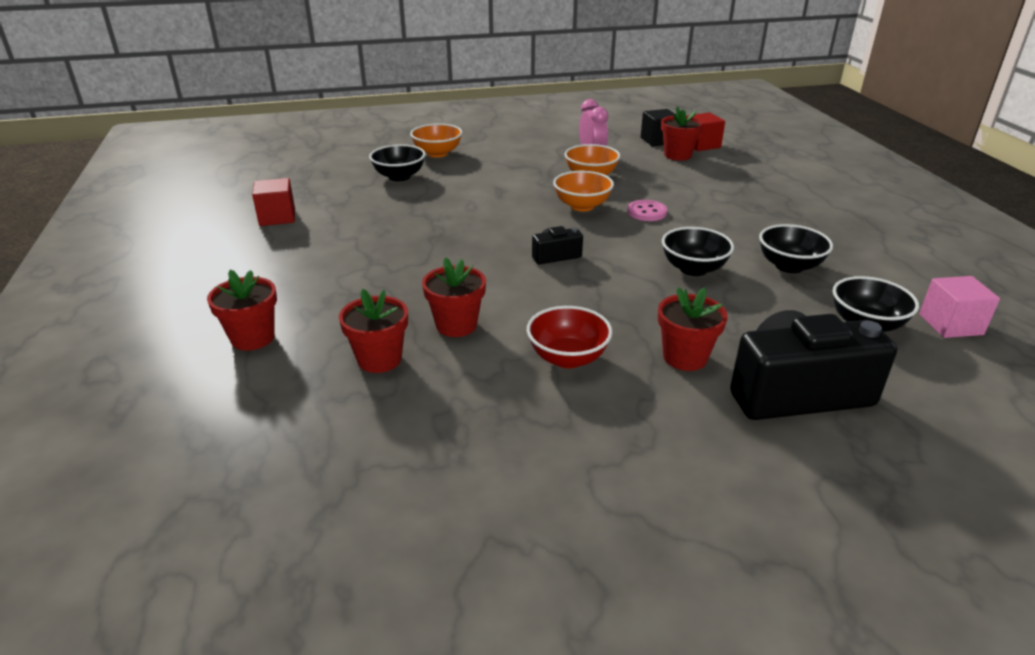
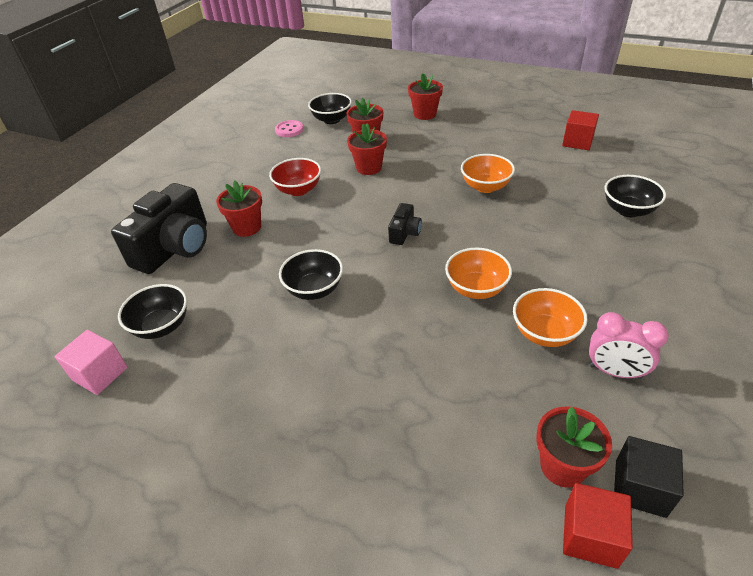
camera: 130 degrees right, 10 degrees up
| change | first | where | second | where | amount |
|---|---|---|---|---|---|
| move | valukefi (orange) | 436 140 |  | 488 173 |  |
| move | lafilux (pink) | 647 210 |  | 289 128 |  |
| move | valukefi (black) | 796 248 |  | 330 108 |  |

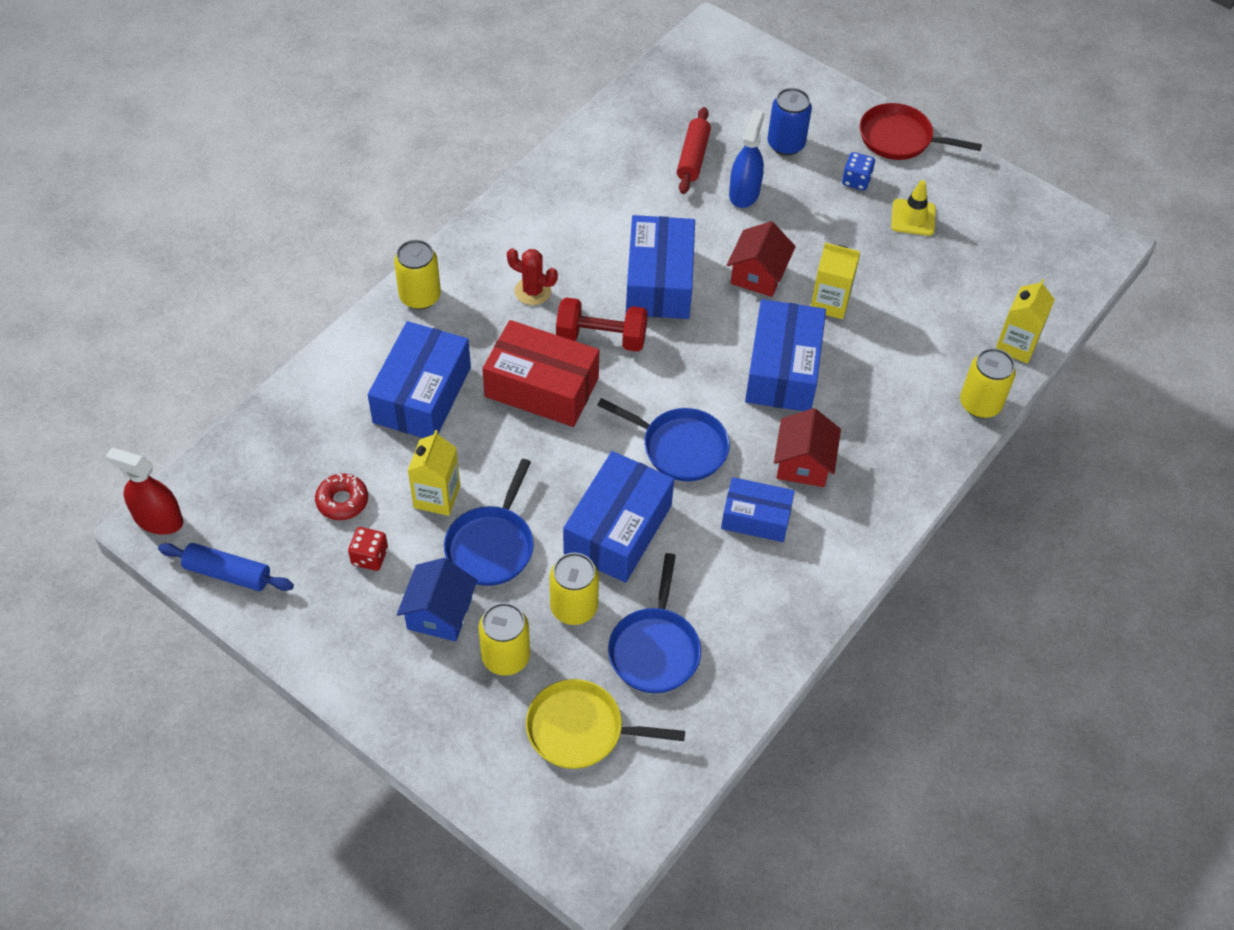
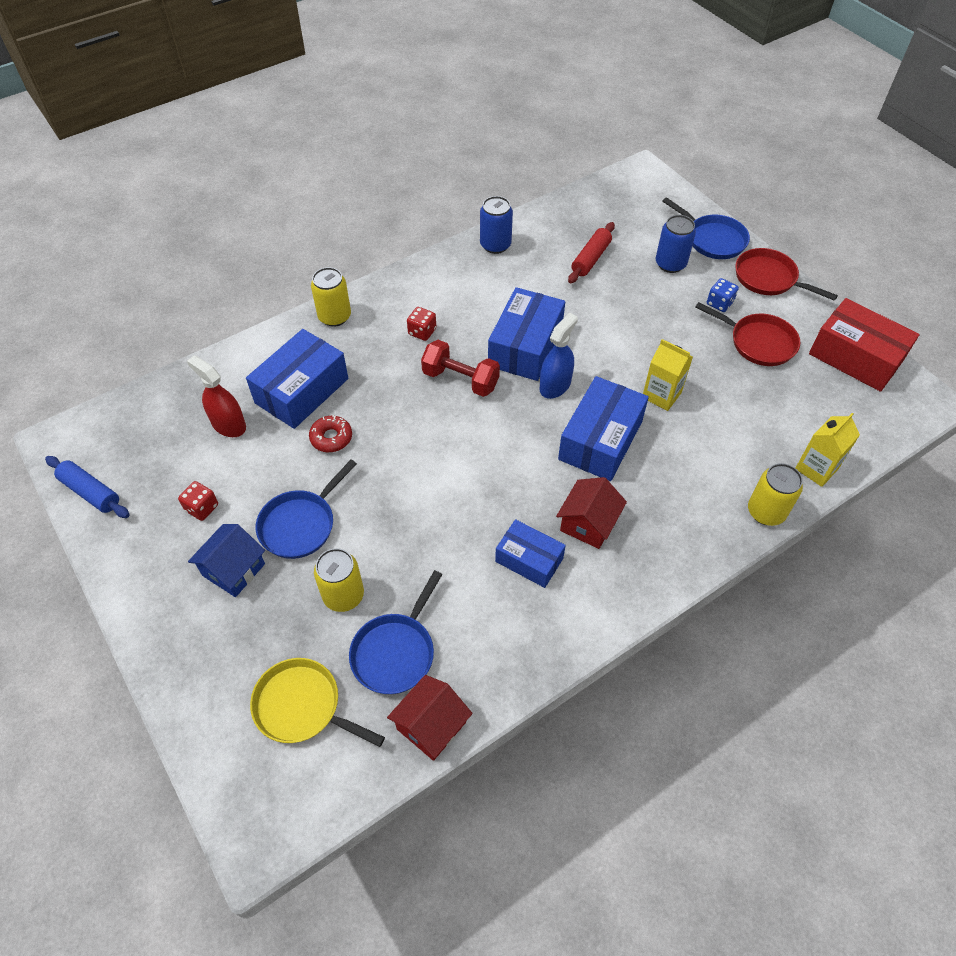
camera: 20 degrees right, 0 degrees up
| change | first | where | second | where | amount |
|---|---|---|---|---|---|
| move | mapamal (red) | 144 491 |  | 216 396 |  |
| move | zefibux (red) | 341 496 |  | 330 433 |  |
| delete | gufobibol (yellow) | 434 473 |  |  |  |
| delete | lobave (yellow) | 504 639 |  |  |  |
| move | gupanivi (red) | 540 373 |  | 864 345 |  |
| replace | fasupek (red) | 532 276 | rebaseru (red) | 421 324 |  |
| delete | gupanivi (blue) | 618 517 |  |  |  |
| move | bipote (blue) | 663 439 |  | 706 228 |  |
| move | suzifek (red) | 761 259 |  | 429 718 |  |
| move | mapamal (blue) | 746 158 |  | 559 356 |  |
| replace | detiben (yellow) | 913 208 | bipote (red) | 747 334 |  |
| insert |  |  | lobave (blue) | 496 225 |  |

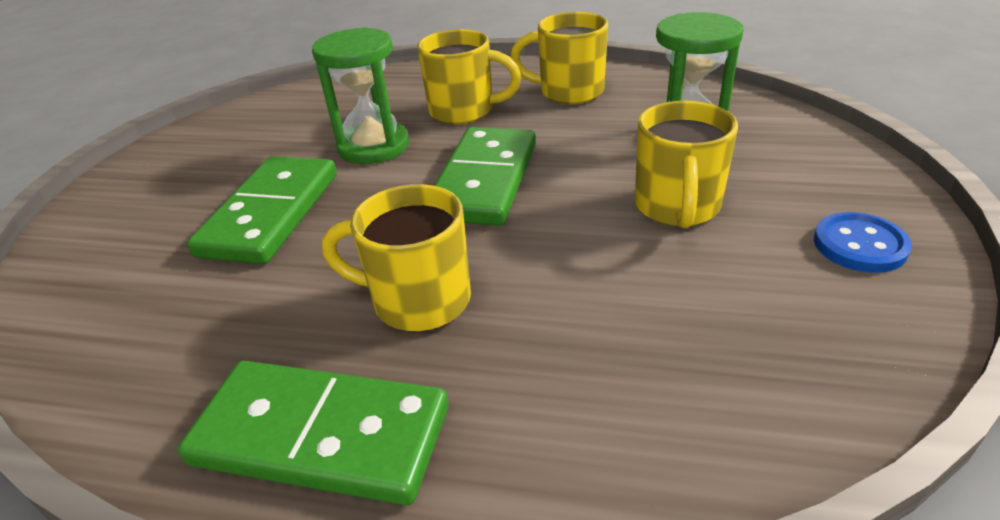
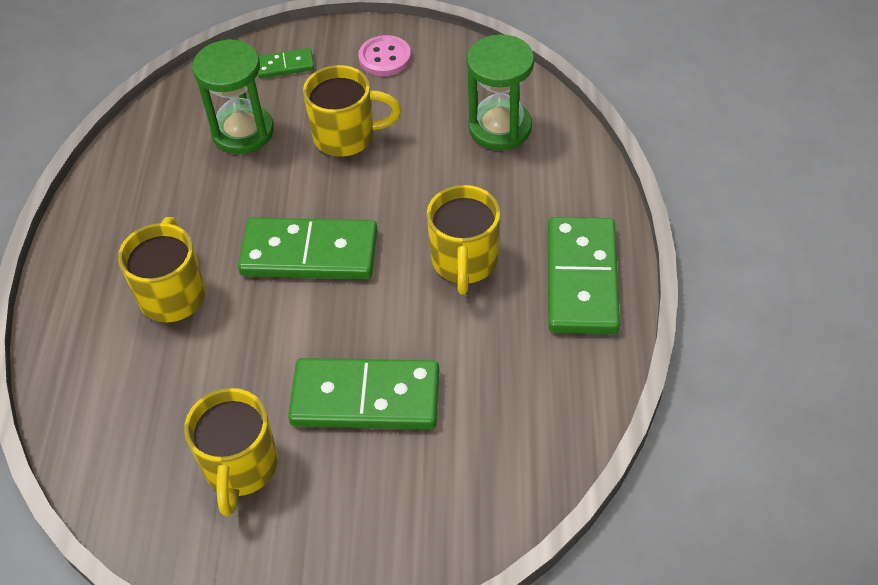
camera: 100 degrees left, 15 degrees up
| change | first | where | second | where | amount |
|---|---|---|---|---|---|
| move | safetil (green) | 360 95 |  | 500 92 |  |
| move | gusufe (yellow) | 559 58 |  | 231 452 |  |
| recolor | lafilux (blue) | 863 242 | lafilux (pink) | 384 55 |  |
| insert |  |  | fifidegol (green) | 286 63 |  |

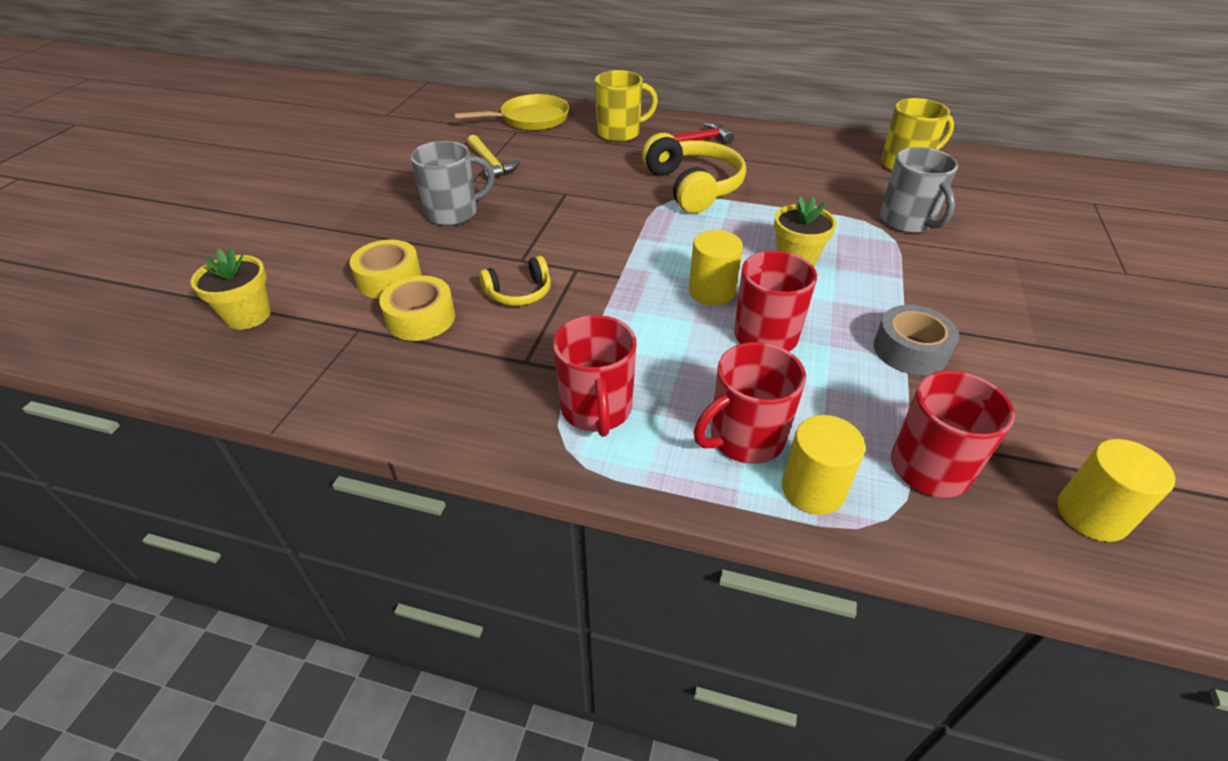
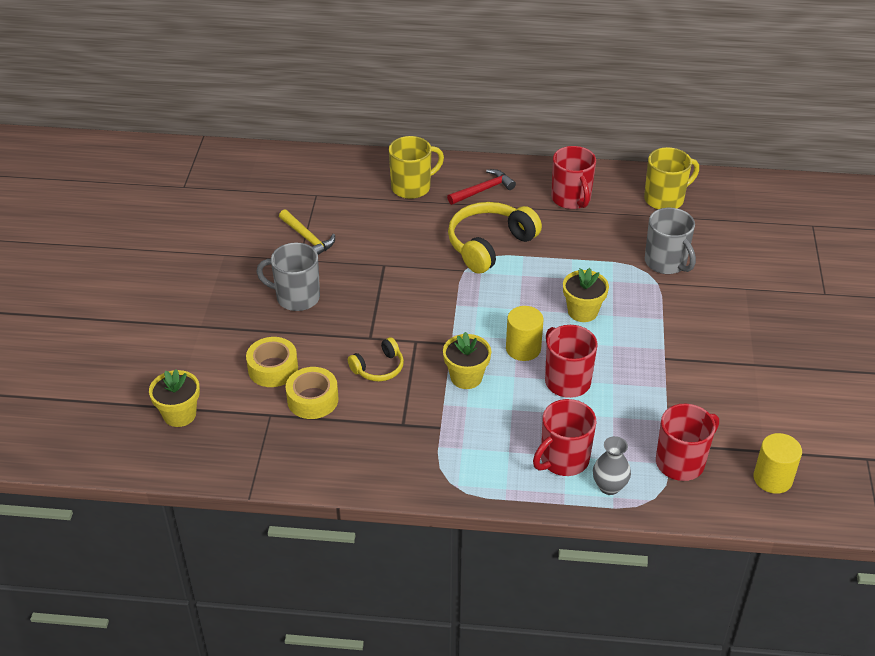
camera: 10 degrees left, 0 degrees up
| change | first | where | second | where | amount |
|---|---|---|---|---|---|
| rotate | gusufe (grey) | 452 183 |  | 288 277 | 135 degrees counterclockwise |
| delete | bipote (yellow) | 511 112 |  |  |  |
| move | gusufe (red) | 595 376 |  | 573 177 |  |
| rotate | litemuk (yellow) | 694 173 |  | 495 238 | 105 degrees counterclockwise |
| replace | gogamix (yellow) | 823 465 | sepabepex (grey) | 612 465 |  |
| delete | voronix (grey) | 916 340 |  |  |  |
| insert |  |  | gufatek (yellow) | 467 360 |  |

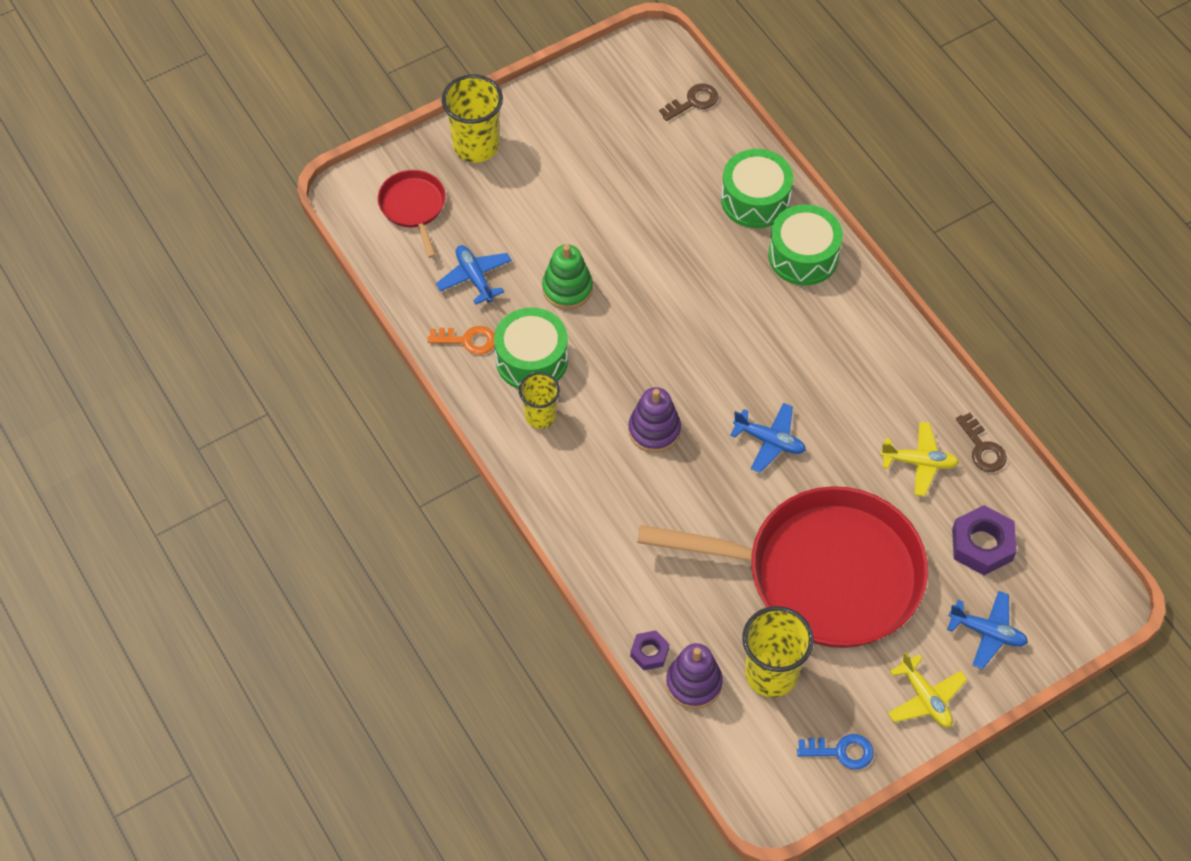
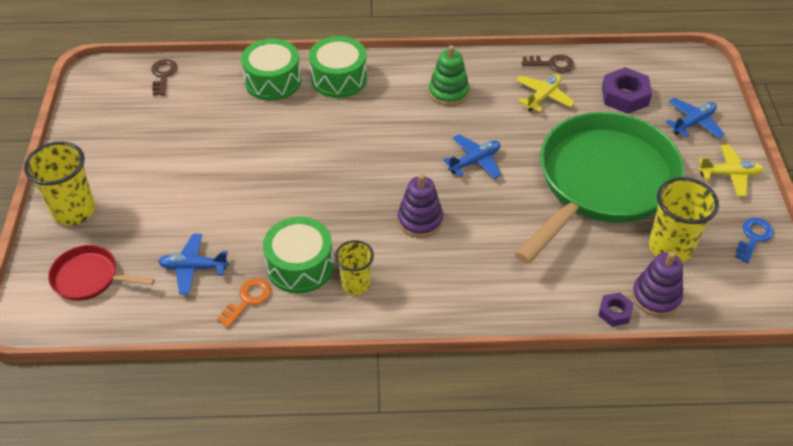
camera: 60 degrees left, 10 degrees down
| change | first | where | second | where | amount |
|---|---|---|---|---|---|
| move | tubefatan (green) | 567 276 |  | 449 75 |  |
| recolor | bipote (red) | 783 567 | bipote (green) | 599 188 |  |

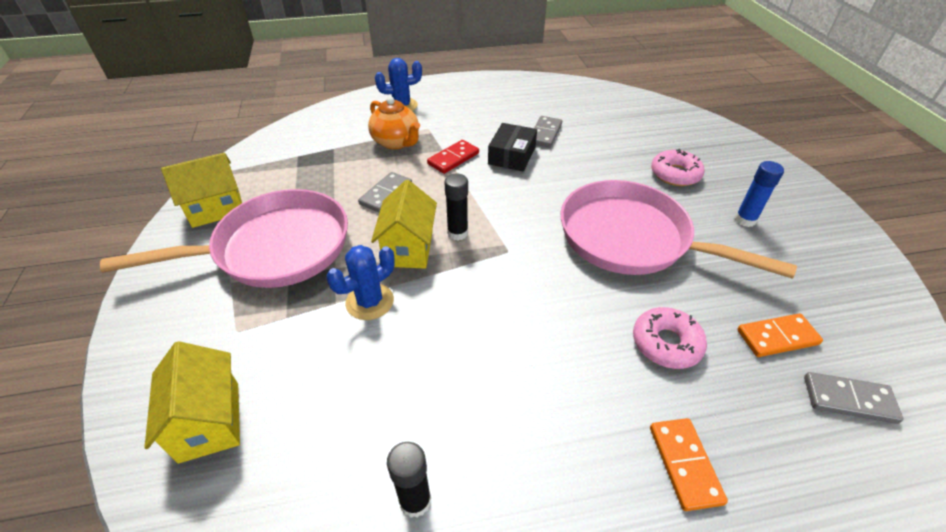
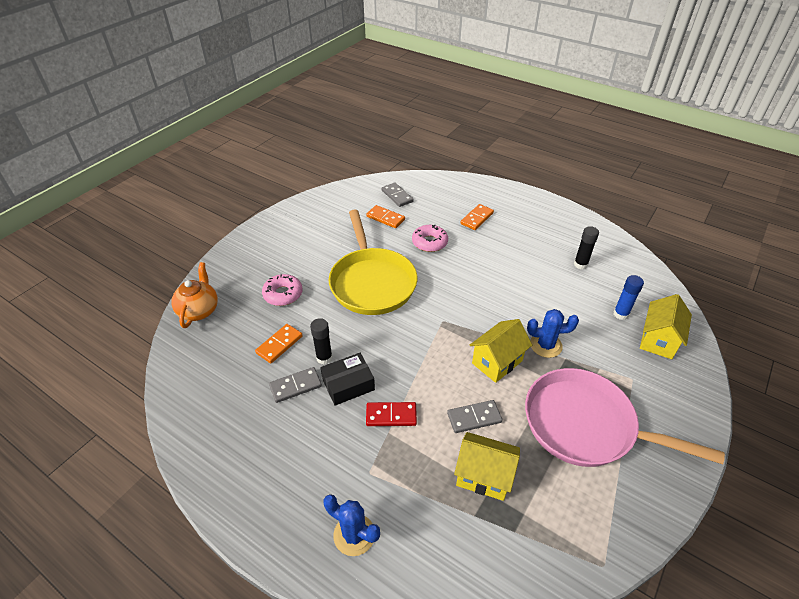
camera: 135 degrees left, 0 degrees up
| change | first | where | second | where | amount |
|---|---|---|---|---|---|
| move | suzifek (yellow) | 201 190 |  | 487 466 |  |
| move | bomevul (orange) | 394 122 |  | 194 295 |  |
| move | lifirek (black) | 456 207 |  | 321 341 |  |
| recolor | bipote (pink) | 679 229 | bipote (yellow) | 373 262 |  |
| move | lifirek (blue) | 759 194 |  | 629 297 |  |
| insert |  |  | fifidegol (orange) | 279 343 |  |

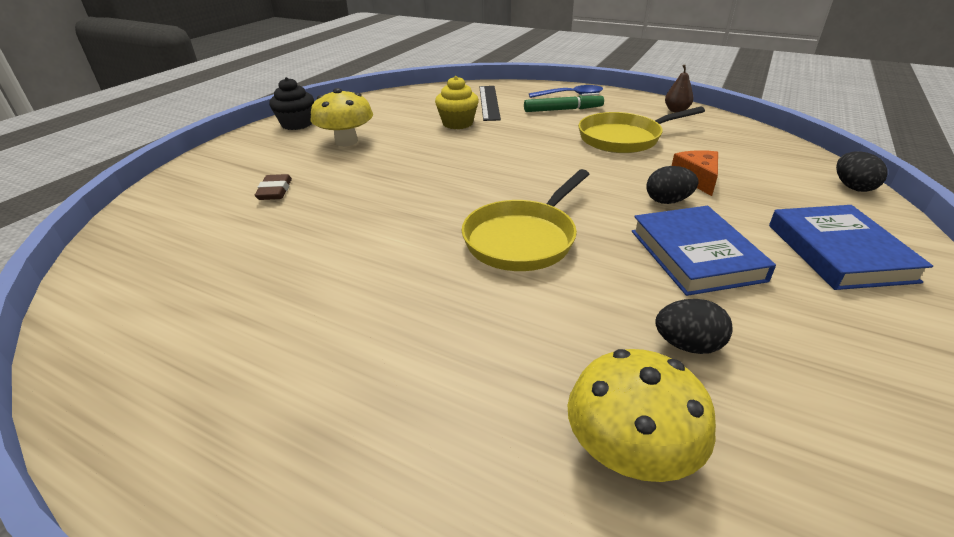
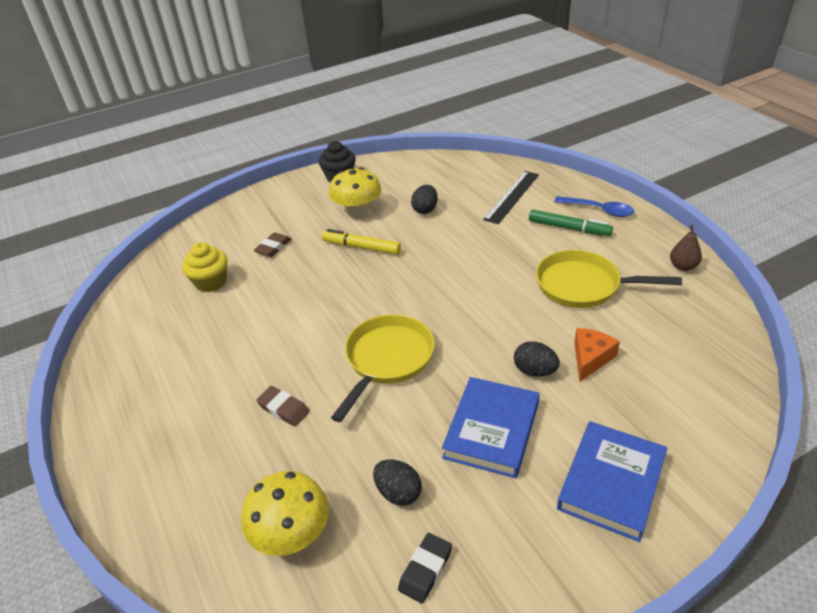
camera: 35 degrees right, 5 degrees up
| change | first | where | second | where | amount |
|---|---|---|---|---|---|
| move | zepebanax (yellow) | 457 102 |  | 205 267 |  |
| rotate | bipote (yellow) | 525 220 |  | 383 368 | 135 degrees clockwise |
| move | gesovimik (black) | 862 171 |  | 424 199 |  |
| insert |  |  | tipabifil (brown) | 283 406 |  |
| insert |  |  | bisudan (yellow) | 361 242 |  |
| insert |  |  | tipabifil (black) | 425 568 |  |

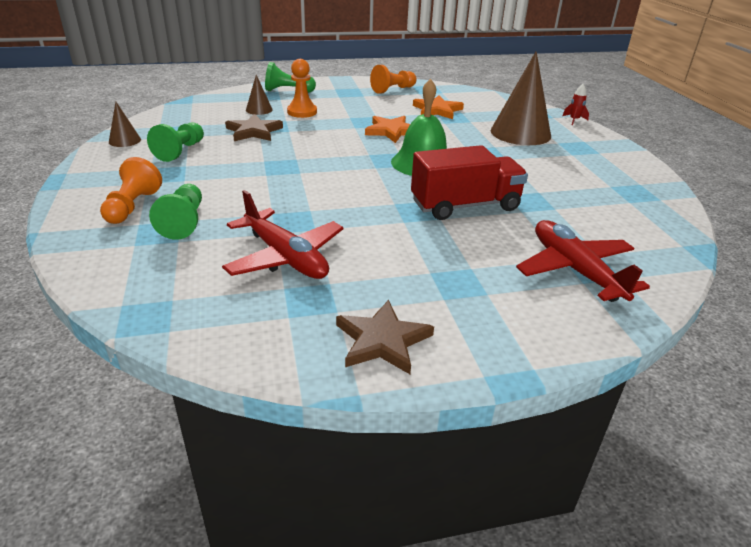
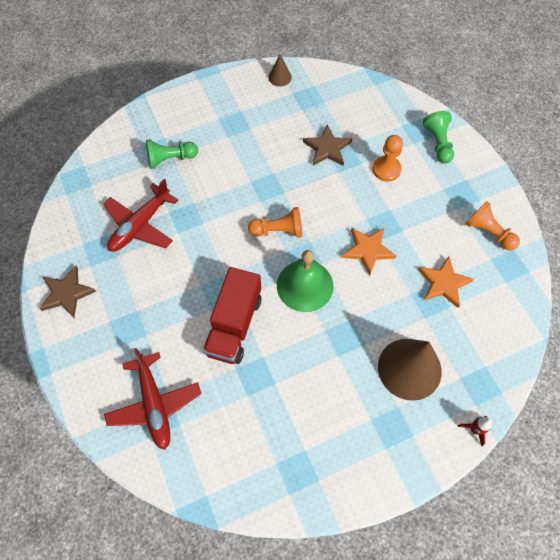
camera: 80 degrees right, 30 degrees up
| change | first | where | second | where | amount |
|---|---|---|---|---|---|
| move | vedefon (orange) | 131 190 |  | 275 222 |  |
| delete | vedefon (green) | 175 142 |  |  |  |
| delete | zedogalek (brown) | 259 95 |  |  |  |
| rotate | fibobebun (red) | 469 182 |  | 232 315 | 45 degrees clockwise |
| rotate | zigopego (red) | 583 261 |  | 152 399 | 105 degrees clockwise |

